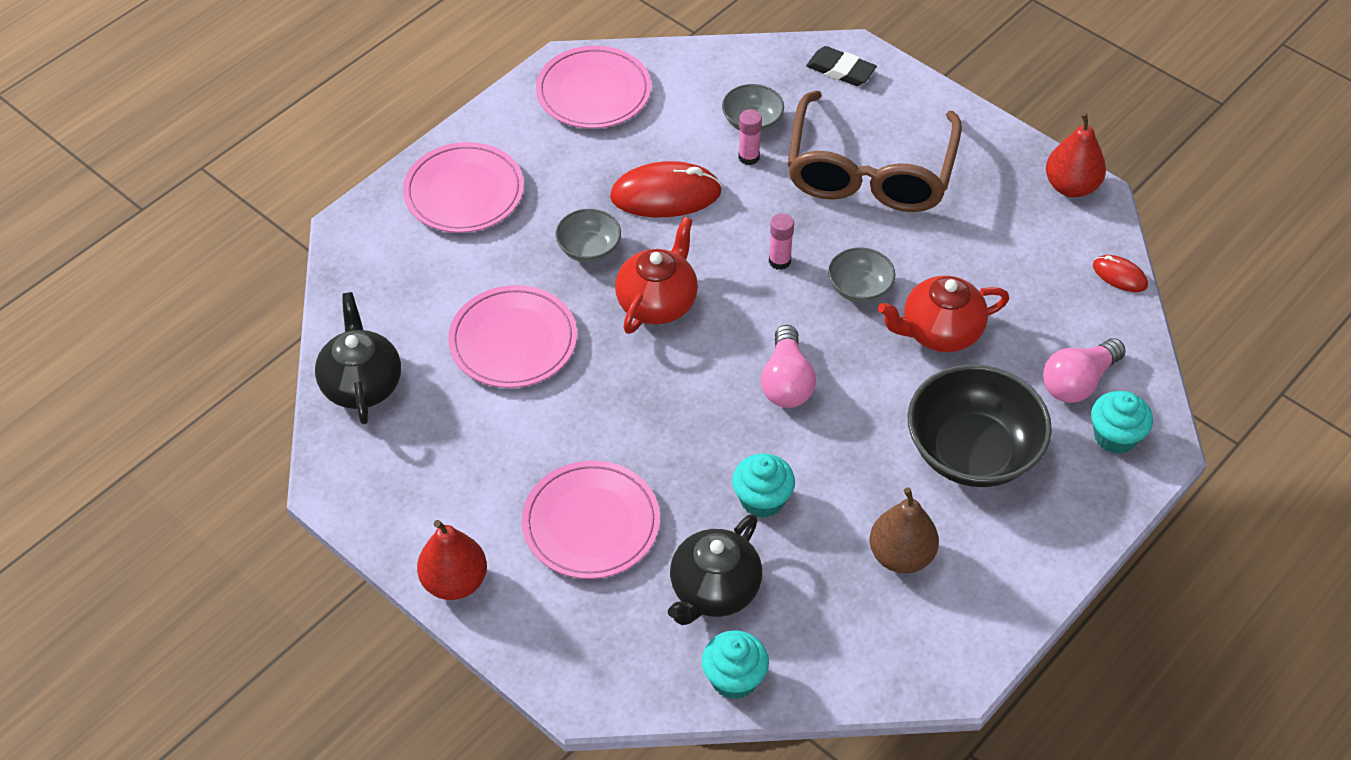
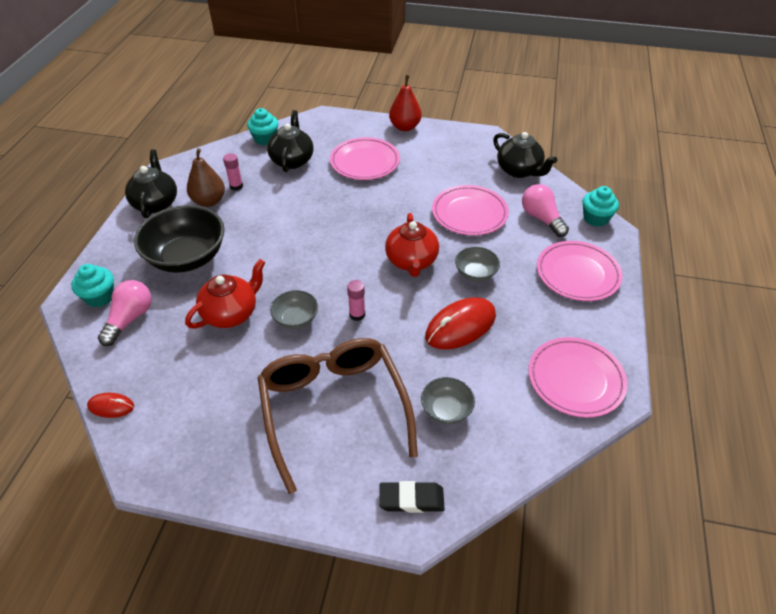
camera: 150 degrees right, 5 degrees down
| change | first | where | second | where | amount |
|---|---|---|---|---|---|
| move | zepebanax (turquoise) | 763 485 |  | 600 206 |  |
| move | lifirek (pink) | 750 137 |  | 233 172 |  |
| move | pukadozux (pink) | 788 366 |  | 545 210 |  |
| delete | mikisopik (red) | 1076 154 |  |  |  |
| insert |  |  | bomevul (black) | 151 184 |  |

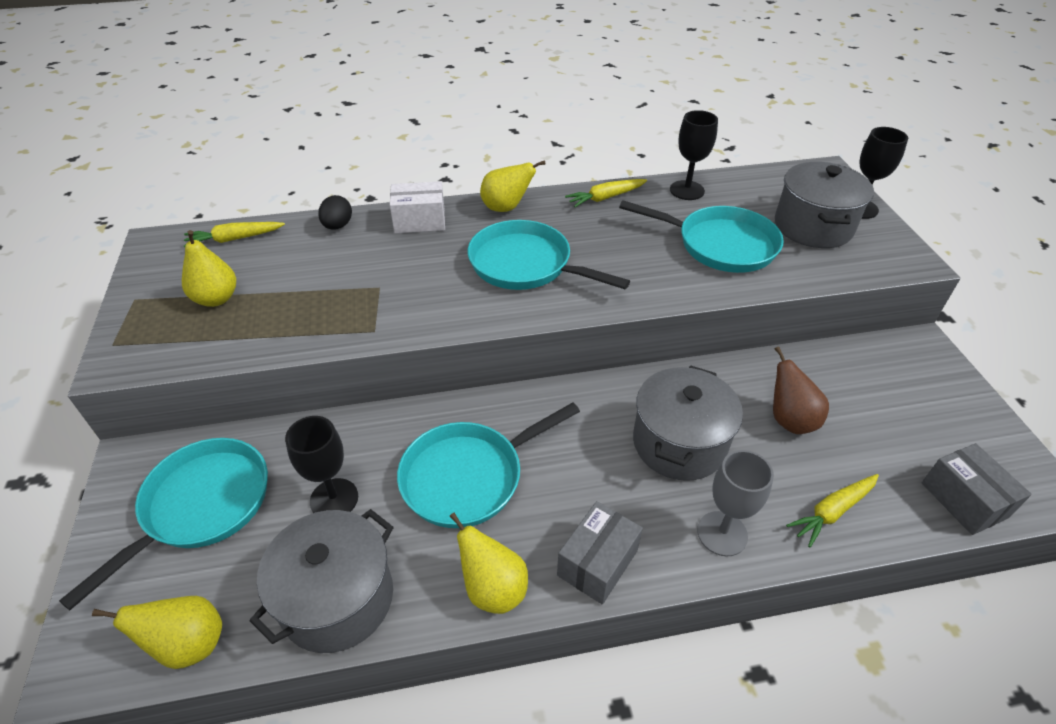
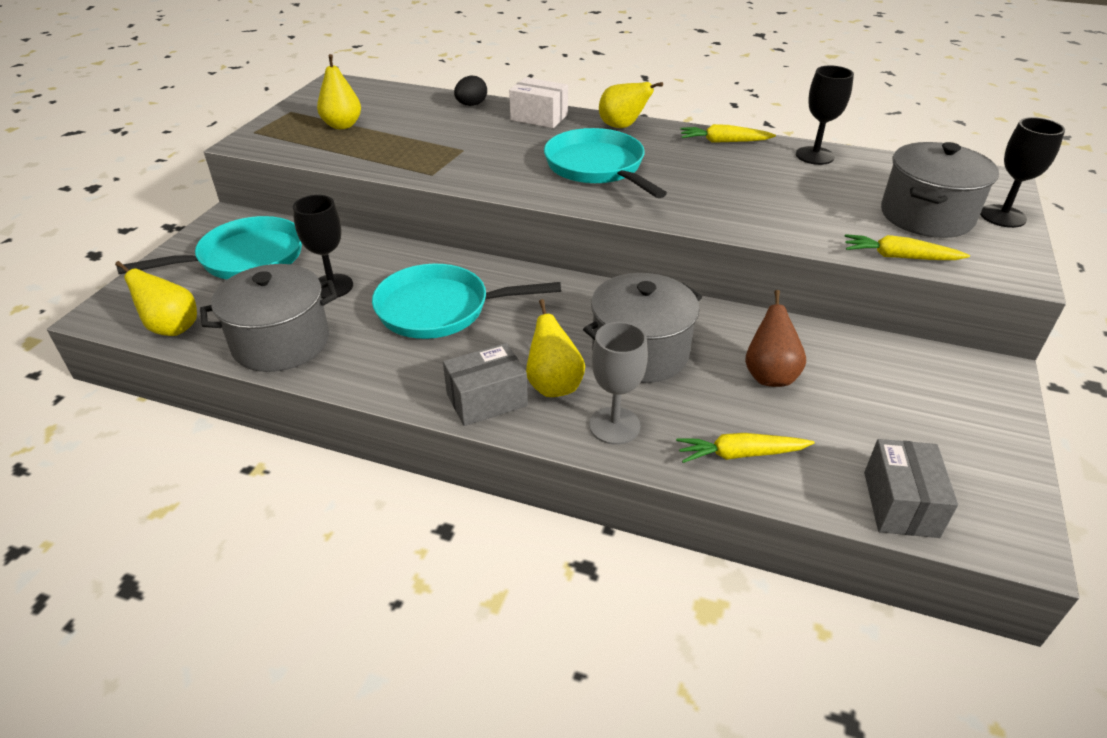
camera: 30 degrees right, 5 degrees down
| change | first | where | second | where | amount |
|---|---|---|---|---|---|
| move | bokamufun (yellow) | 234 234 |  | 907 247 |  |
| move | mikisopik (yellow) | 488 563 |  | 555 348 |  |
| delete | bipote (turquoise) | 701 236 |  |  |  |

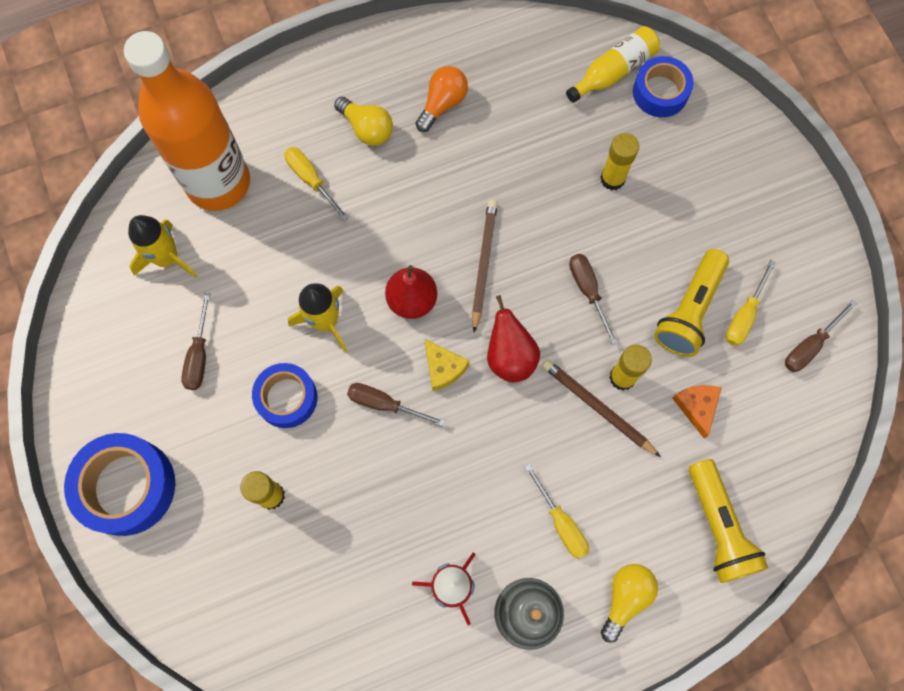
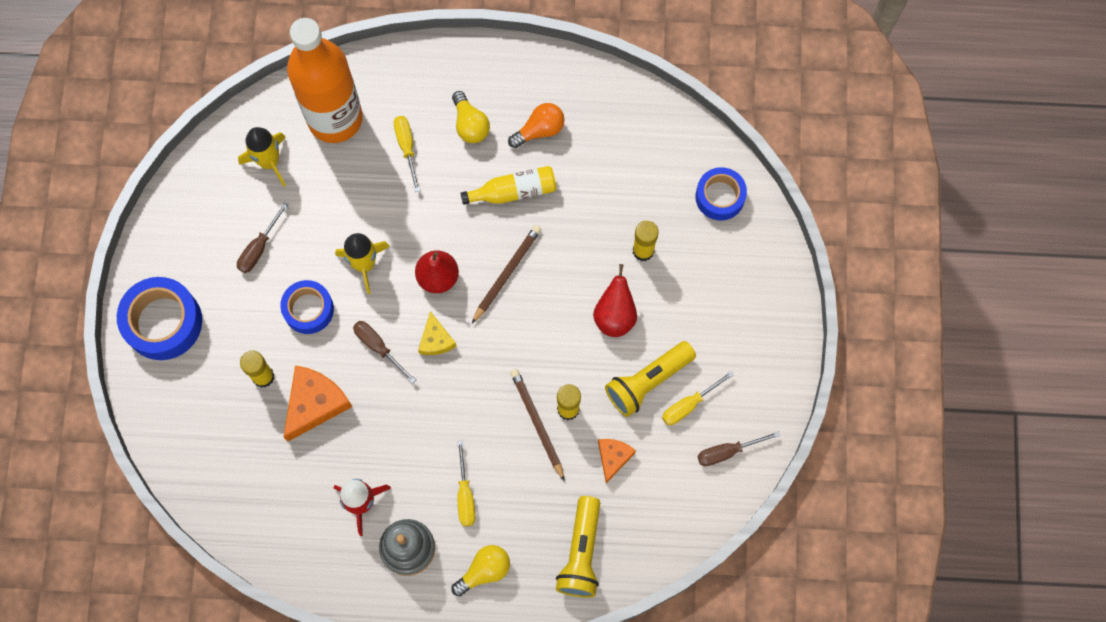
camera: 25 degrees right, 0 degrees up
| change | first | where | second | where | amount |
|---|---|---|---|---|---|
| move | mikisopik (red) | 513 338 |  | 615 300 |  |
| move | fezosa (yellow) | 613 64 |  | 508 185 |  |
| delete | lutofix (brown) | 593 299 |  |  |  |
| insert |  |  | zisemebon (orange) | 318 403 |  |

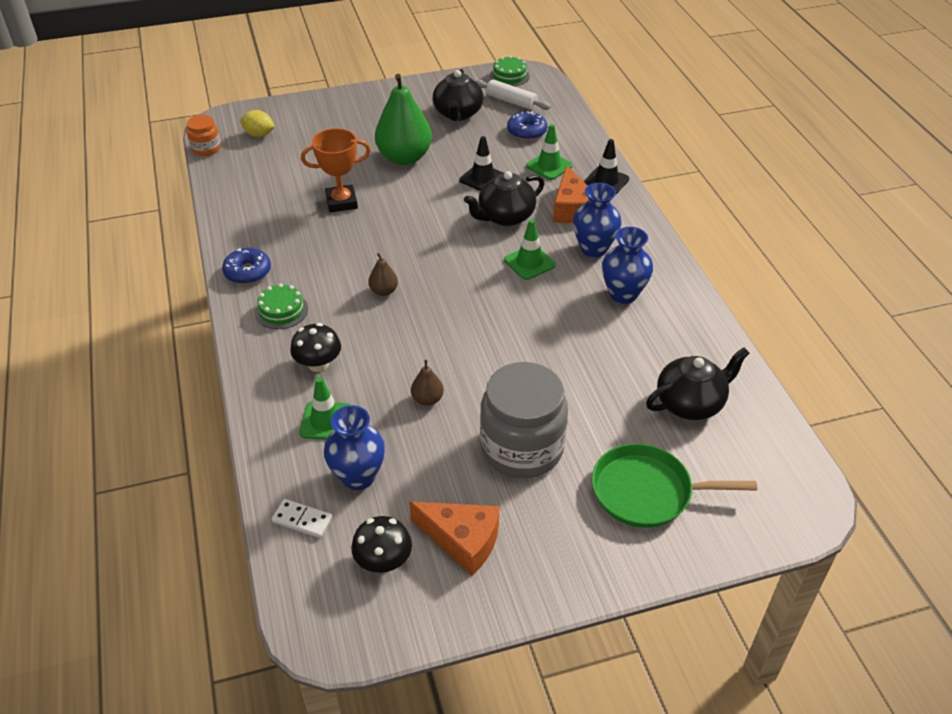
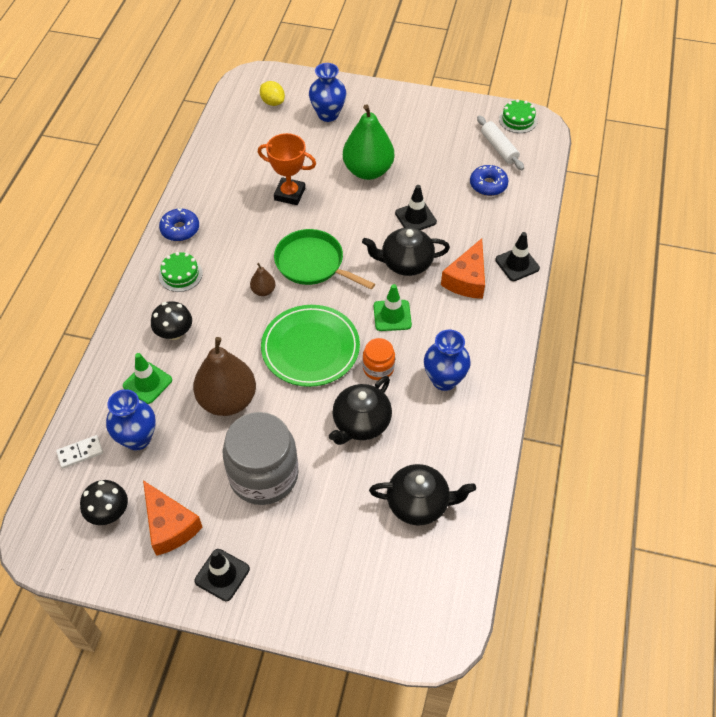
camera: 30 degrees right, 10 degrees up
| change | first | where | second | where | amount |
|---|---|---|---|---|---|
| move | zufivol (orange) | 204 135 |  | 379 359 |  |
| rotate | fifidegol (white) | 302 518 |  | 79 452 | 75 degrees counterclockwise |
| resize | mikisopik (brown) | 427 383 |  | 224 376 | x2.24 |
| move | bomevul (black) | 458 95 |  | 360 410 |  |
| delete | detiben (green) | 549 152 |  |  |  |
| move | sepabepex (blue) | 597 220 |  | 327 92 |  |
| move | bipote (green) | 674 486 |  | 324 259 |  |
| insert |  |  | detiben (black) | 222 575 |  |
| insert |  |  | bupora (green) | 310 346 |  |

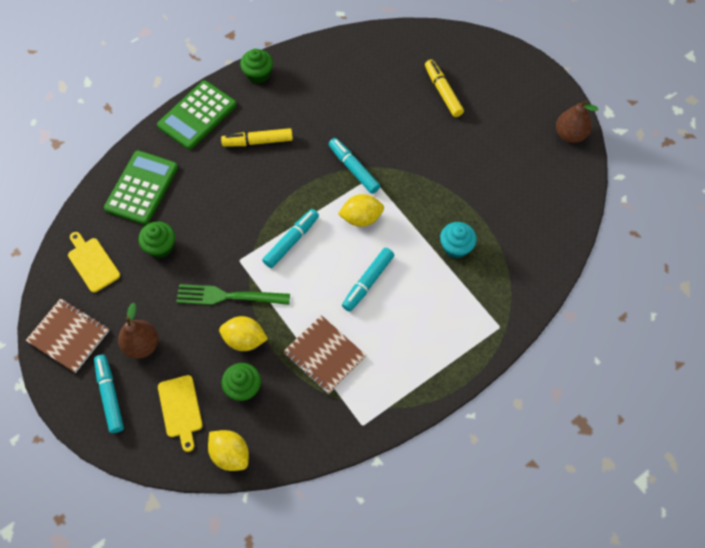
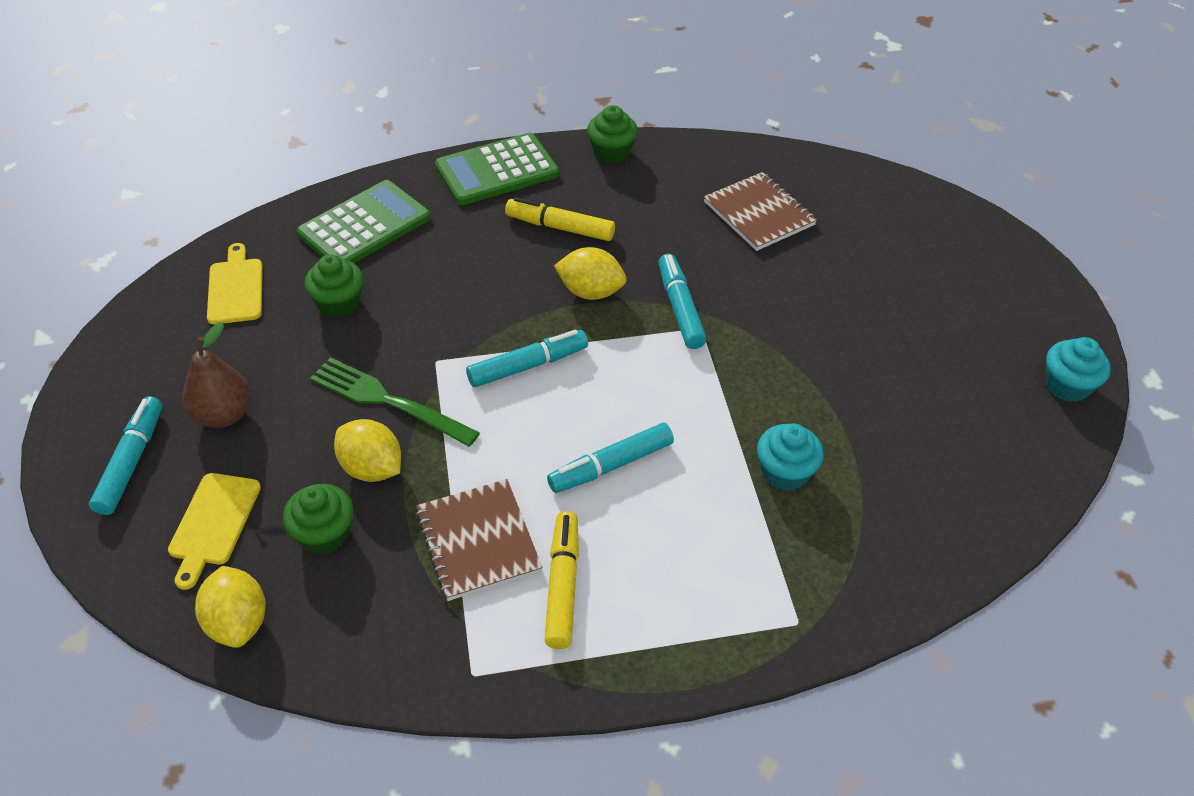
camera: 25 degrees right, 15 degrees down
| change | first | where | second | where | amount |
|---|---|---|---|---|---|
| move | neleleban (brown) | 67 336 |  | 760 211 |  |
| move | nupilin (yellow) | 361 210 |  | 590 273 |  |
| move | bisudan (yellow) | 444 88 |  | 561 580 |  |
| replace | mikisopik (brown) | 577 121 | zepebanax (turquoise) | 1078 369 |  |

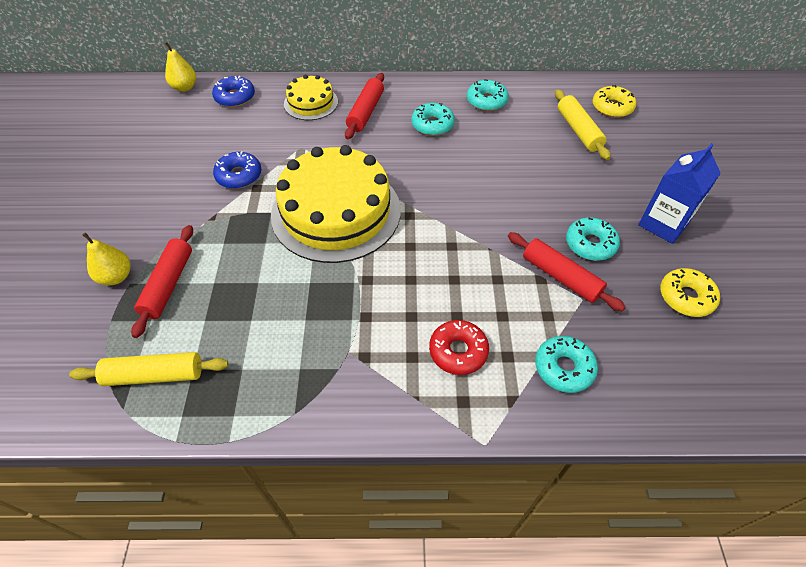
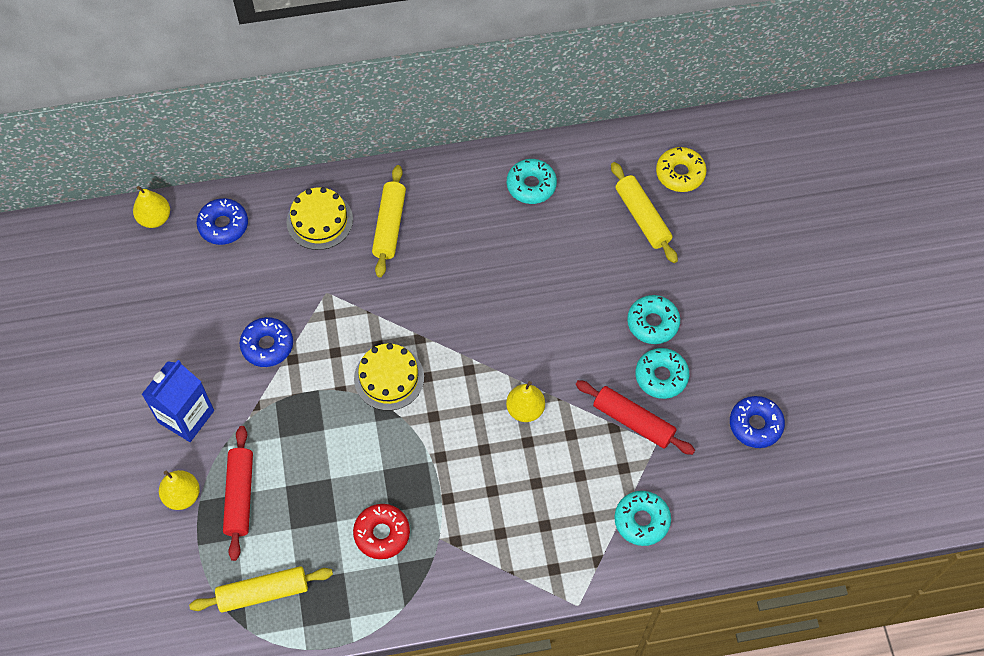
camera: 10 degrees left, 10 degrees up
| change | first | where | second | where | amount |
|---|---|---|---|---|---|
| resize | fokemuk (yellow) | 336 204 |  | 389 377 | x0.50 |
| recolor | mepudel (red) | 364 106 | mepudel (yellow) | 389 221 |  |
| move | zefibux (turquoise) | 433 119 |  | 653 319 |  |
| move | zefibux (red) | 459 347 |  | 381 531 |  |
| move | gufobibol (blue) | 679 193 |  | 177 401 |  |
| recolor | zefibux (yellow) | 690 292 | zefibux (blue) | 757 422 |  |
| insert |  |  | mikisopik (yellow) | 525 401 |  |

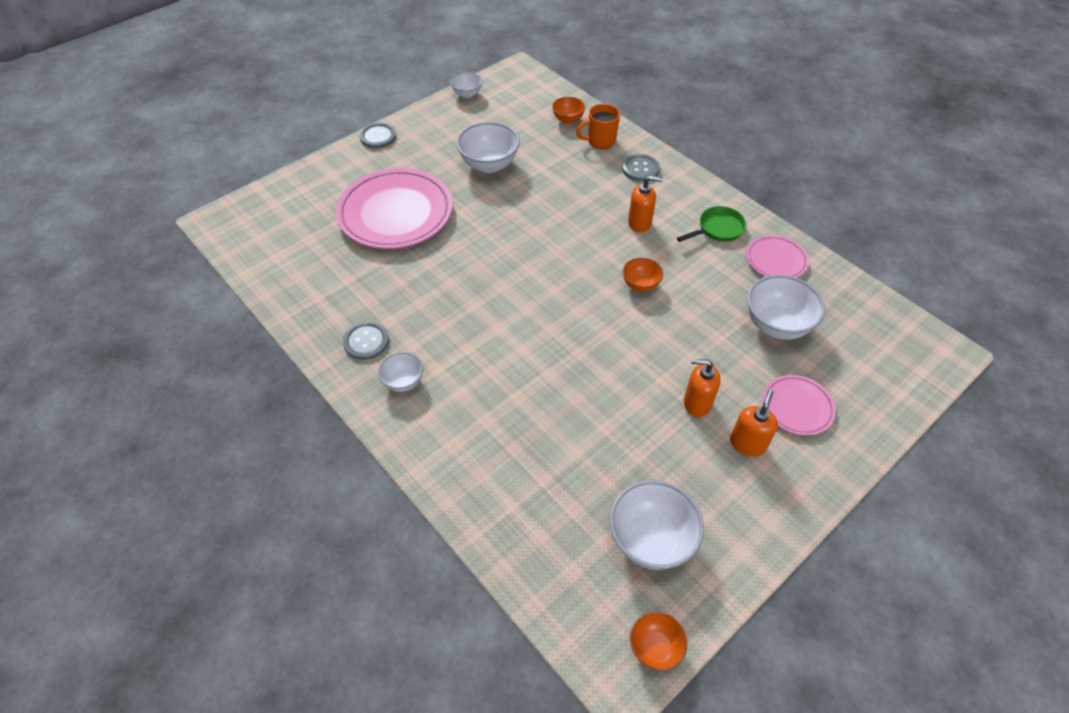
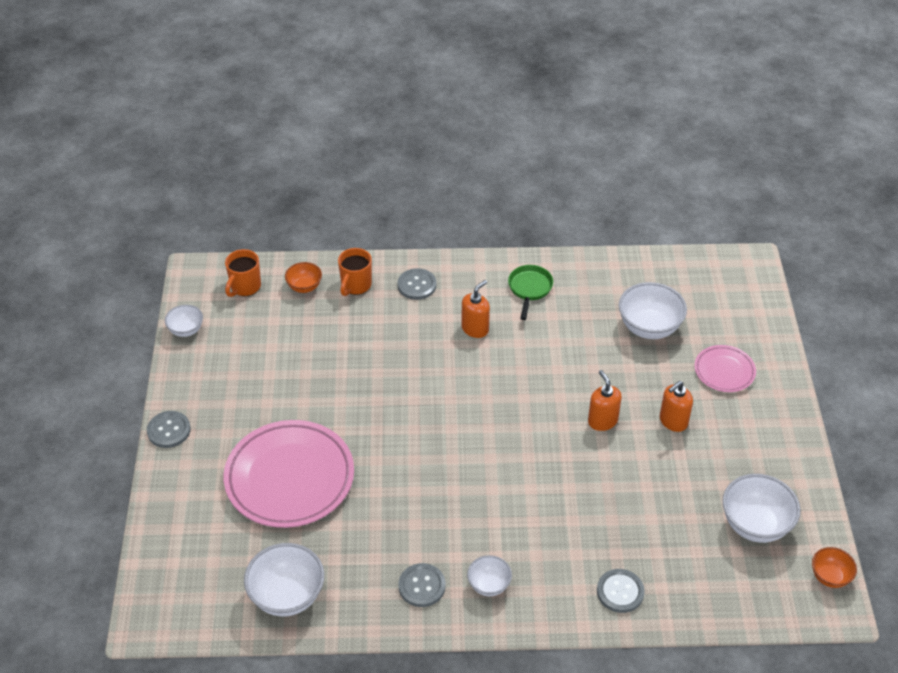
camera: 50 degrees left, 5 degrees down
| change | first | where | second | where | amount |
|---|---|---|---|---|---|
| move | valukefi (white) | 488 147 |  | 284 580 |  |
| delete | valukefi (orange) | 642 275 |  |  |  |
| move | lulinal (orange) | 754 423 |  | 605 400 |  |
| delete | bupora (pink) | 777 256 |  |  |  |
| insert |  |  | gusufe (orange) | 243 273 |  |
| insert |  |  | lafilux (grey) | 621 591 |  |

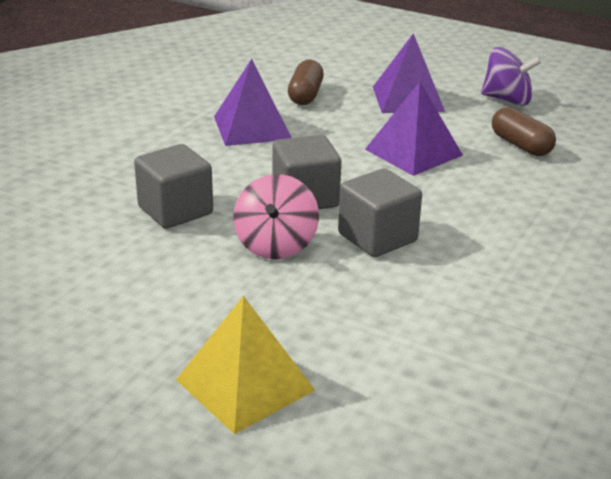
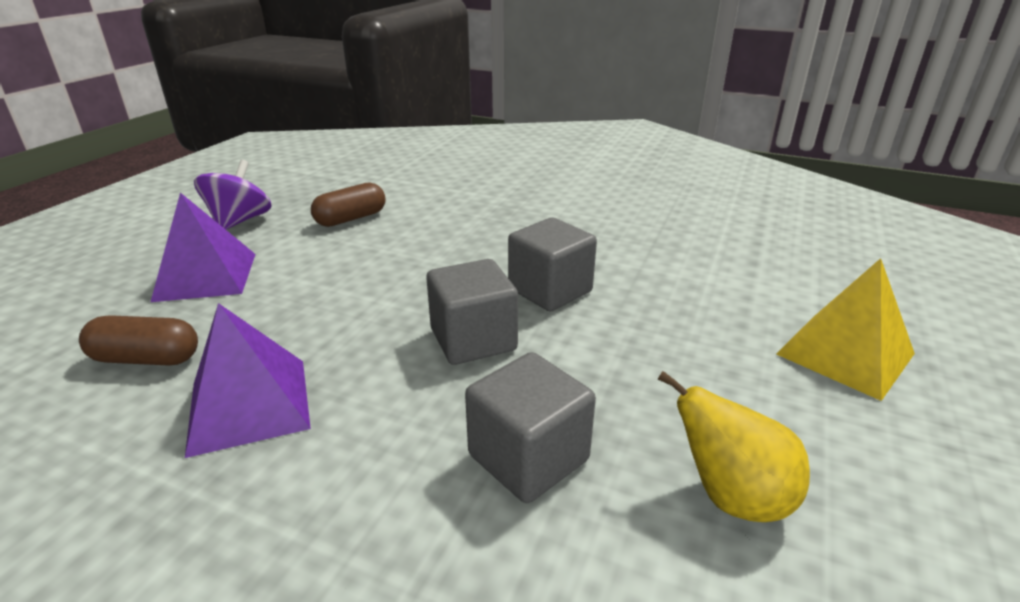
camera: 95 degrees left, 0 degrees up
| change | first | where | second | where | amount |
|---|---|---|---|---|---|
| delete | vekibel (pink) | 276 216 |  |  |  |
| delete | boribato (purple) | 414 129 |  |  |  |
| insert |  |  | mikisopik (yellow) | 734 446 |  |

